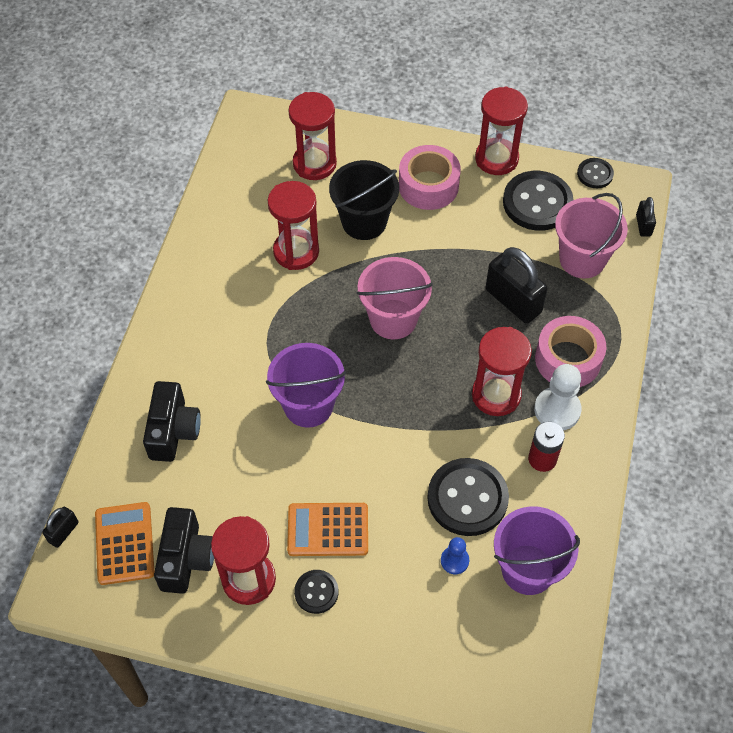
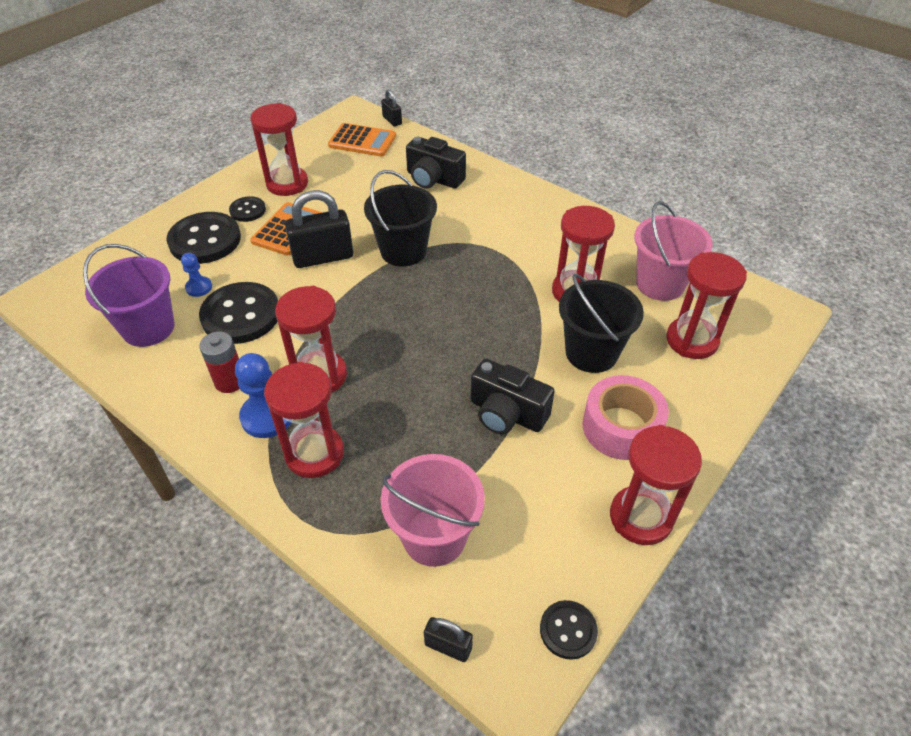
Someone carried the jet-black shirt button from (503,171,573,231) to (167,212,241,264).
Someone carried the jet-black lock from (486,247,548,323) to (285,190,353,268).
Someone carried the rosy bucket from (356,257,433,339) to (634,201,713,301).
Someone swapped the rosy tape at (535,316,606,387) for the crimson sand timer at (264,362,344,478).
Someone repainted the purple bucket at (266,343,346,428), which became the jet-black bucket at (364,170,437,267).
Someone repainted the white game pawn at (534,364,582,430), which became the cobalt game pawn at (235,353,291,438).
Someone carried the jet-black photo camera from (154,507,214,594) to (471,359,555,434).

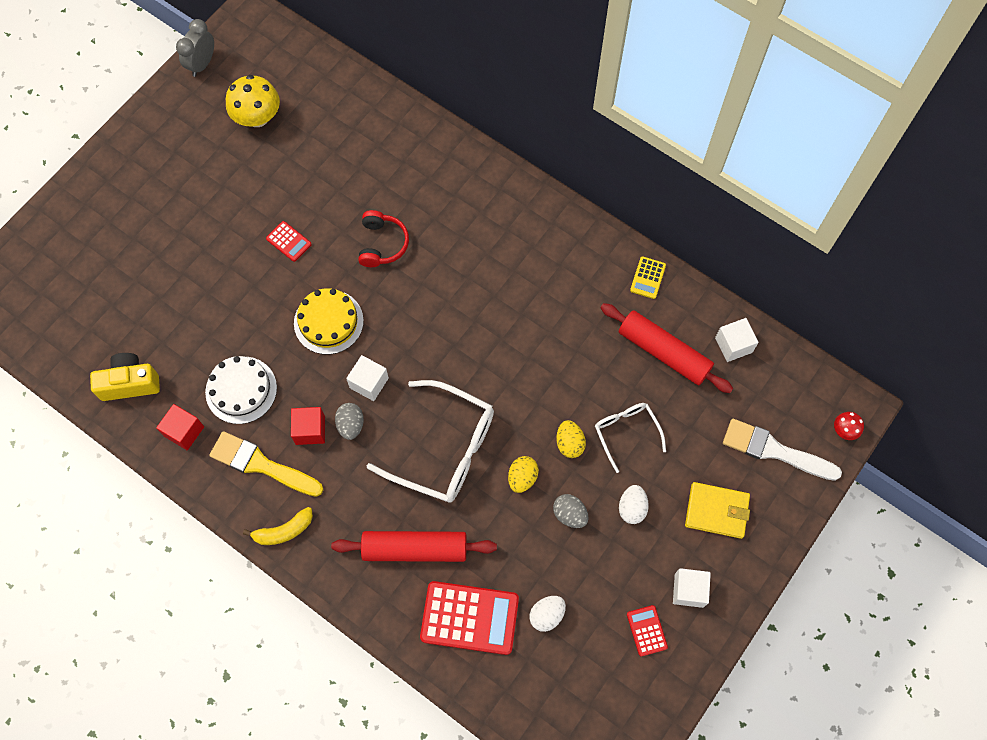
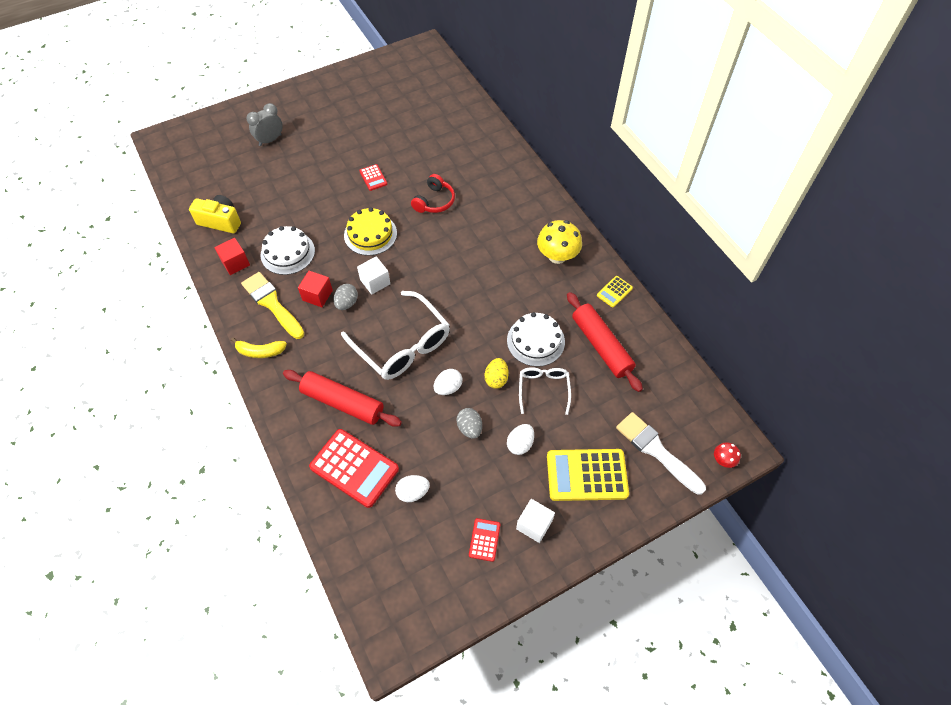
Someone carried the ash-grey clock from (176,19,214,77) to (247,103,283,146).
Someone carried the yellow fungus from (226,75,280,127) to (537,220,582,264).
Someone took away the white cube at (715,318,759,362).
Someone repainted the yellow egg at (508,456,539,493), which became the white egg at (434,369,462,395).
Someone swapped the yellow billfold at (685,482,750,539) for the yellow adding machine at (547,449,629,501).
Someone put down the white cake at (507,312,565,367).

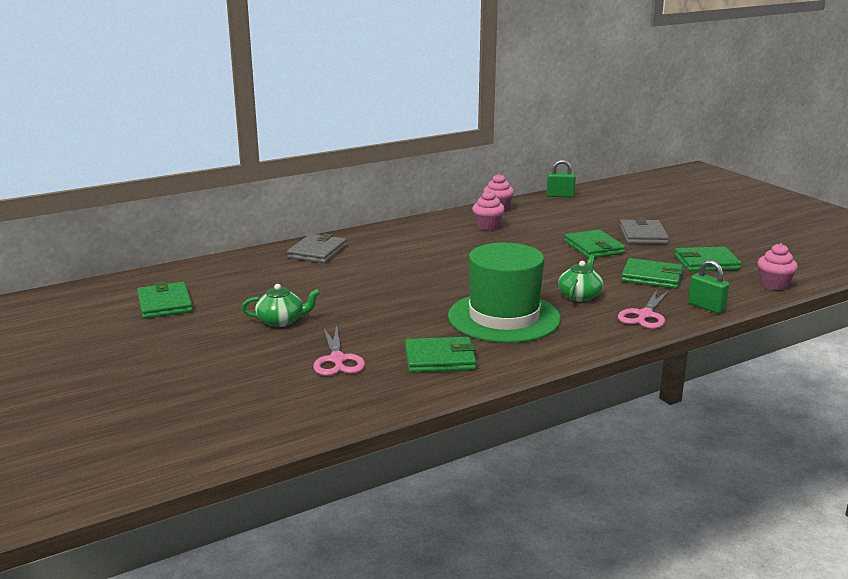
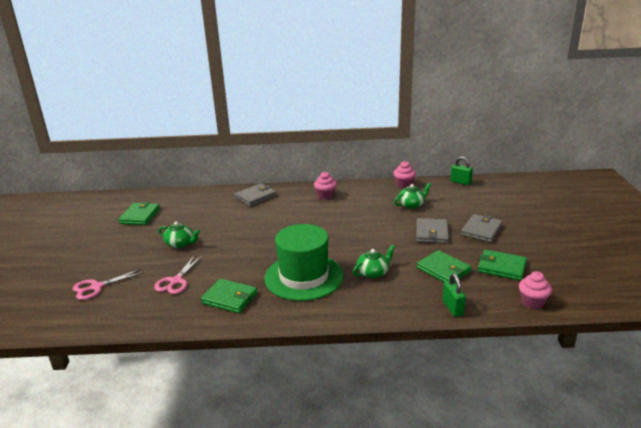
Someone carried the rosy cupcake from (472,190,505,231) to (314,172,337,200).
Someone repainted the green billfold at (564,230,625,258), which became the ash-grey billfold at (416,218,449,244).
Someone carried the rosy scissors from (618,290,669,329) to (73,269,144,300).
Someone put down the green teapot at (394,183,431,209).

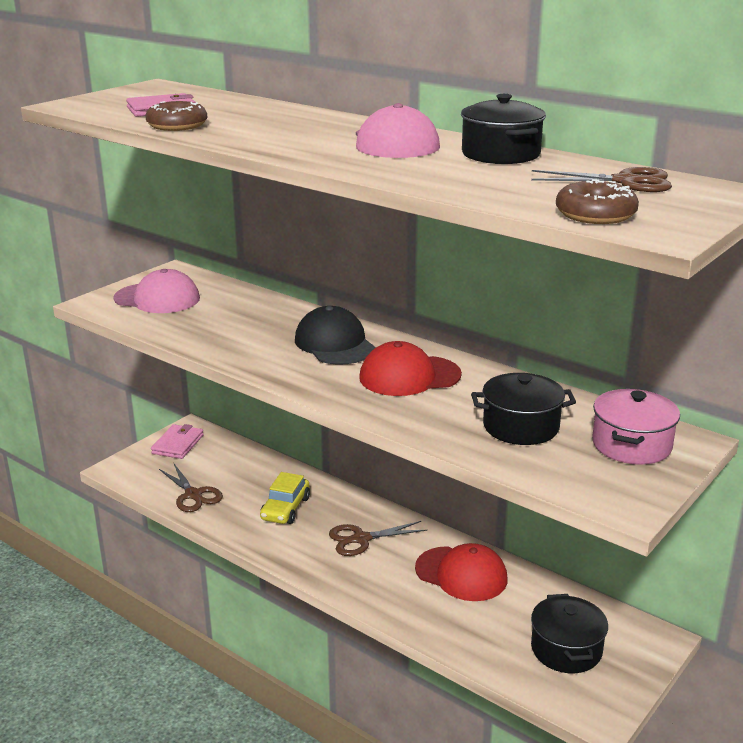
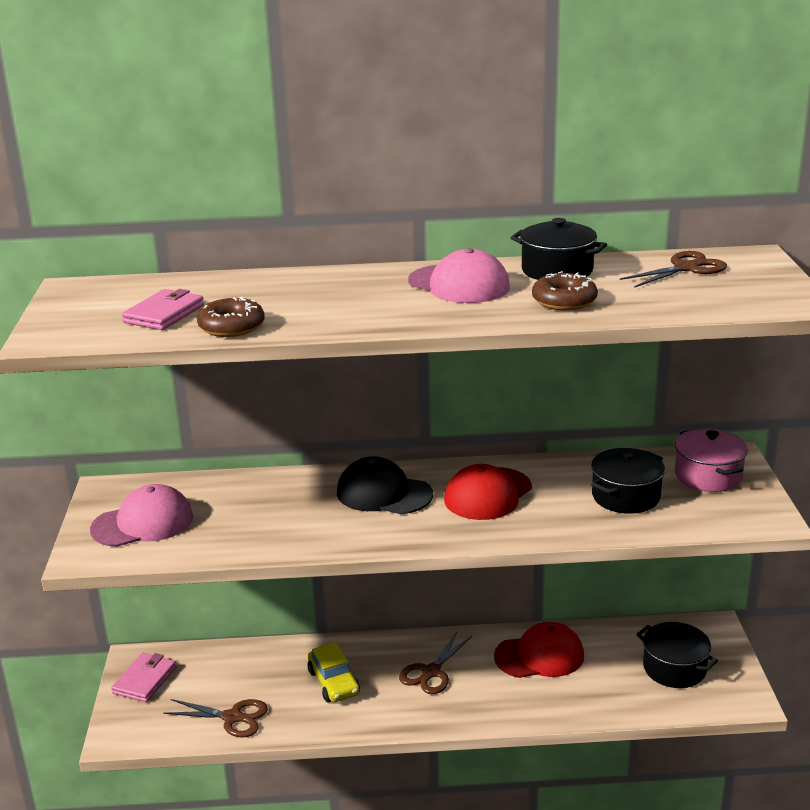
Someone carried the brown glazed donut from (556,179,639,224) to (532,271,598,311).
Someone rotated the rosy billfold at (151,424,204,459) by 45 degrees clockwise.

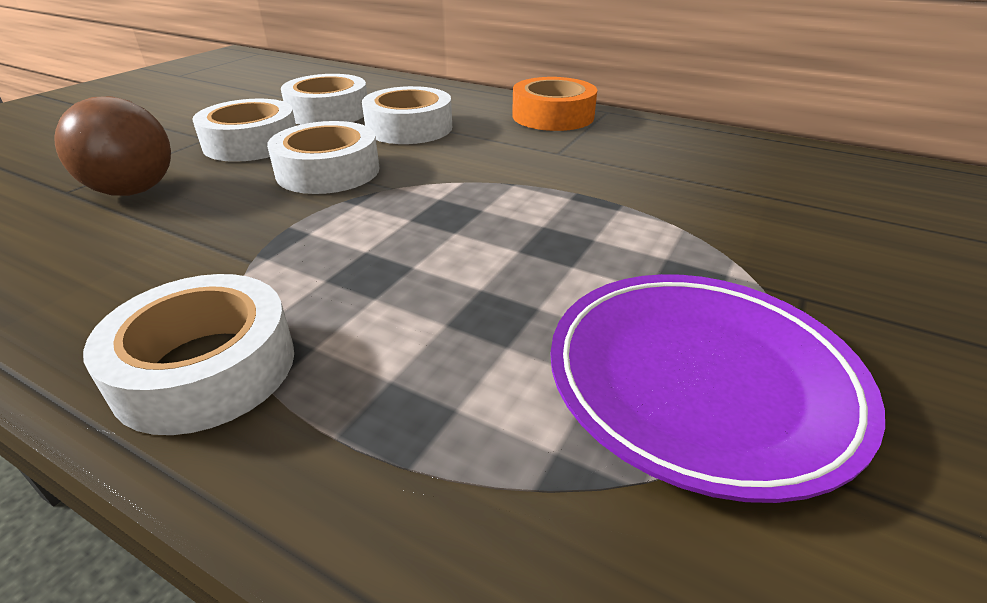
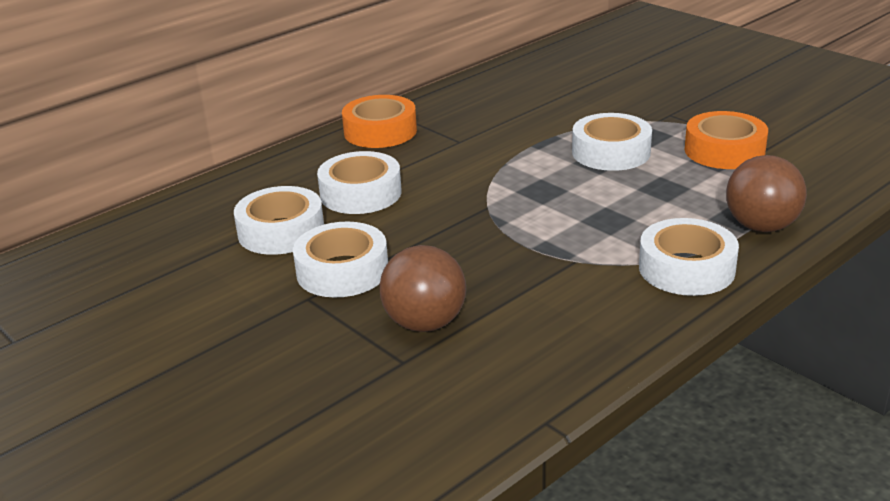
Someone carried the white tape from (267,121,380,194) to (572,113,652,171).
Someone swapped the purple flat dish at (550,274,885,503) for the orange-coloured tape at (685,111,768,169).
Someone put down the brown play ball at (726,155,807,232).

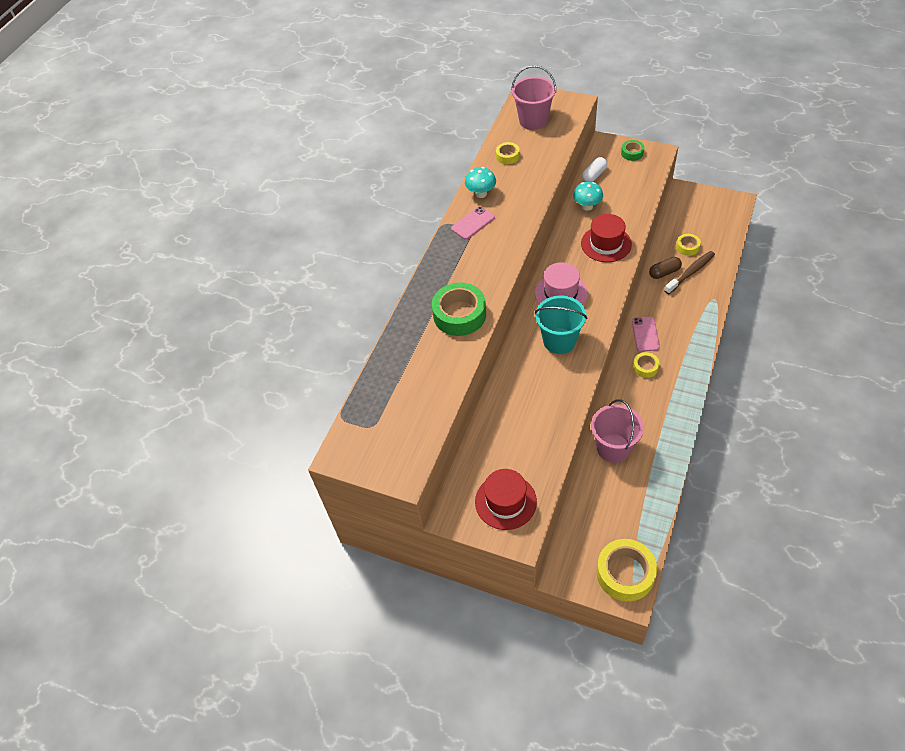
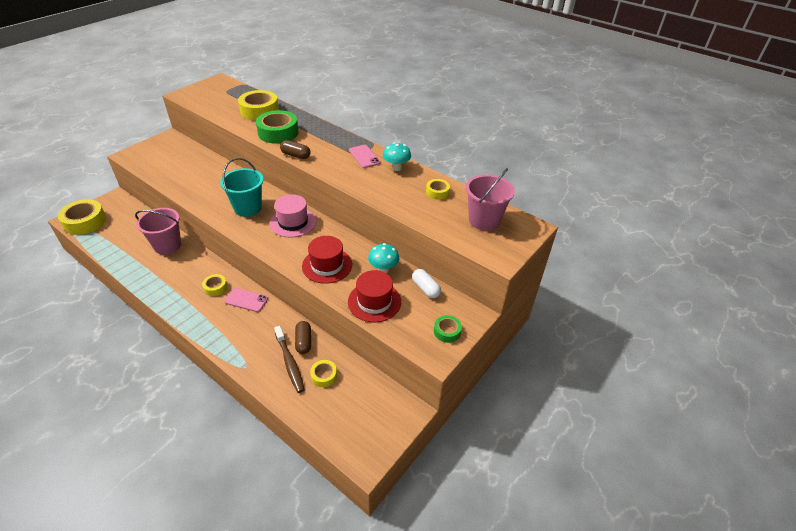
Someone carried the crimson tall hat from (475,469,537,530) to (348,270,401,322).
Someone put down the yellow tape at (238,90,279,121).
Someone put down the brown pill shape at (280,140,311,159).

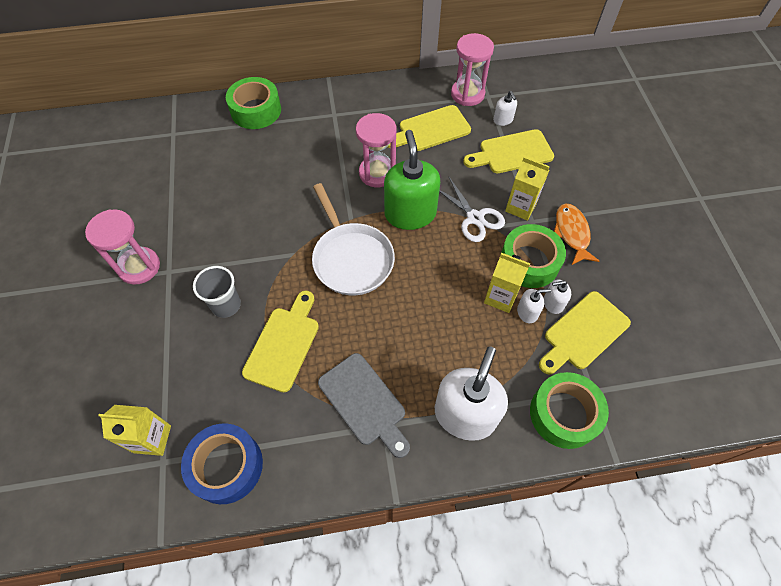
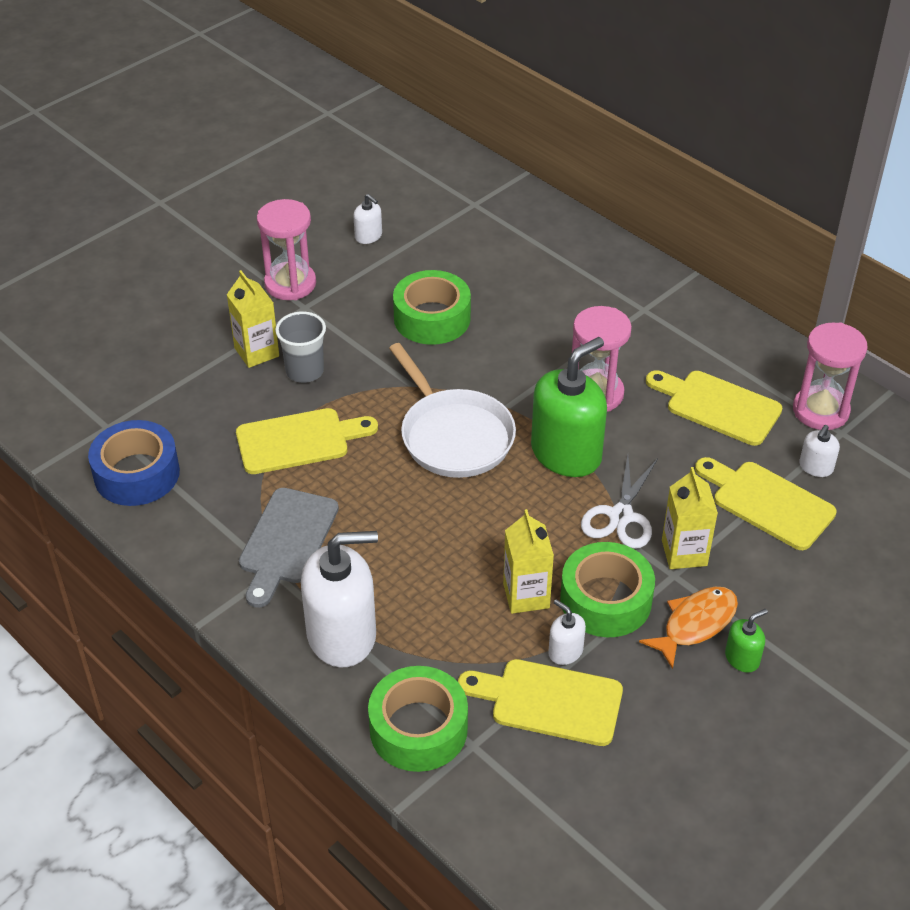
Someone carried the green tape from (226,77,281,129) to (393,270,471,345).
Someone rotated the white frying pan at (312,183,395,295) by 60 degrees counterclockwise.
Someone carried the white soap dispenser from (517,289,551,323) to (353,194,382,244).
Someone carried the yellow milk carton from (98,405,171,456) to (227,270,279,368).
Someone put down the green soap dispenser at (725,609,768,673).

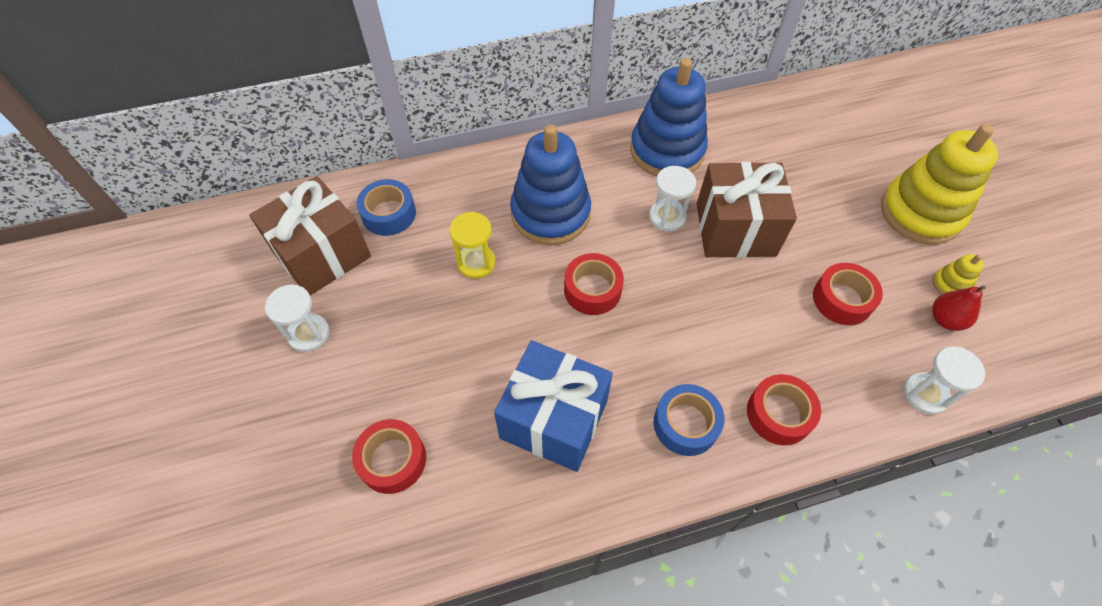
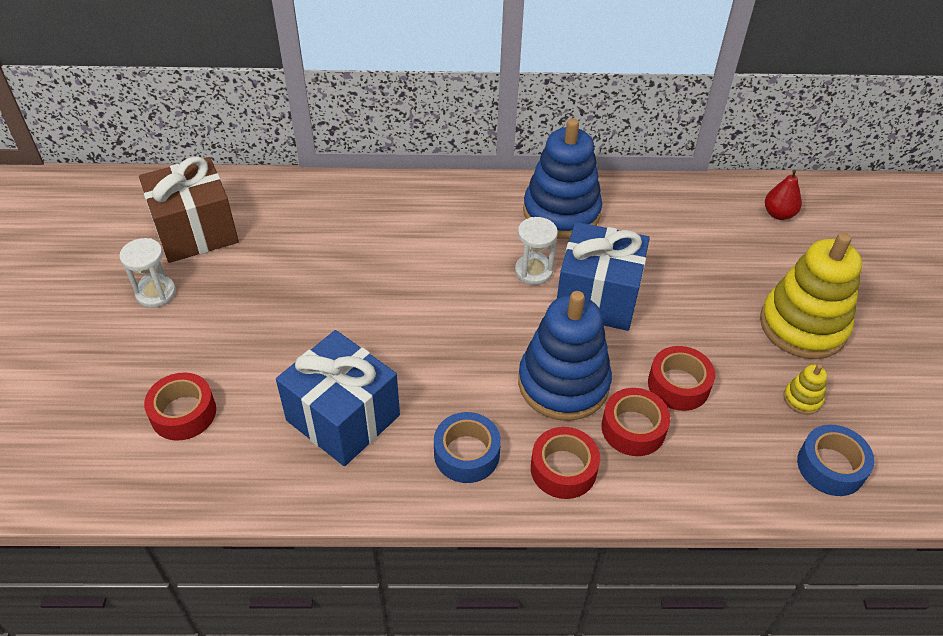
Someone carried the cobalt stacking rings from (510,125,591,245) to (518,291,612,421).
Someone repainted the brown gift at (697,162,797,258), which became the cobalt gift at (557,222,650,331).
Someone carried the cobalt tape from (356,179,416,236) to (797,425,875,496).
Someone took away the yellow sand timer at (449,212,496,279).
Someone carried the crimson tape from (564,253,624,315) to (601,388,670,456).
Someone carried the crimson pear fruit from (932,286,986,331) to (765,169,802,220).
Someone took away the white sand timer at (903,347,985,415).

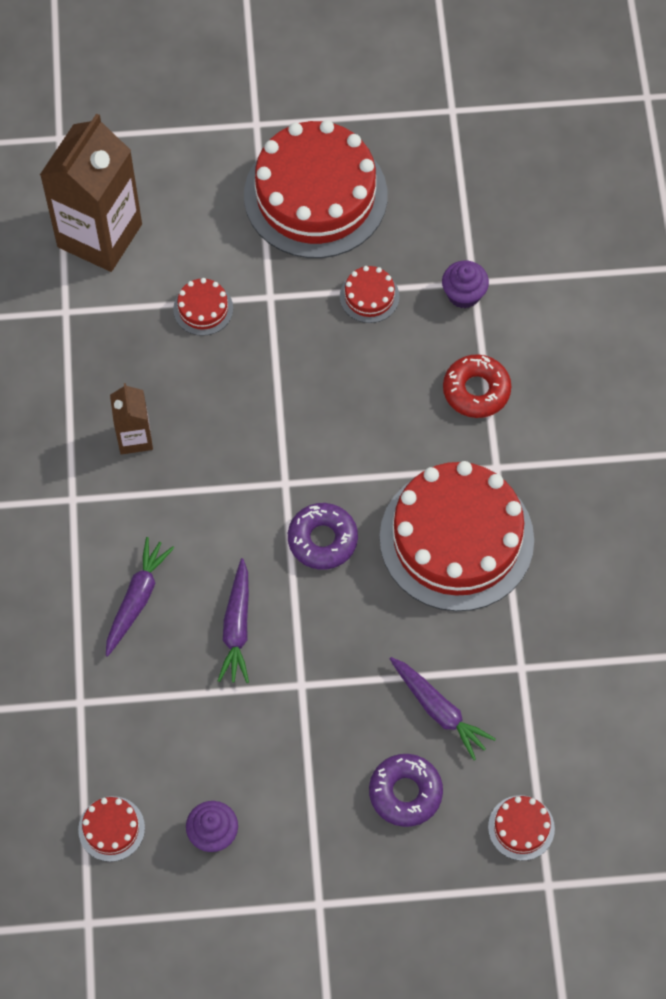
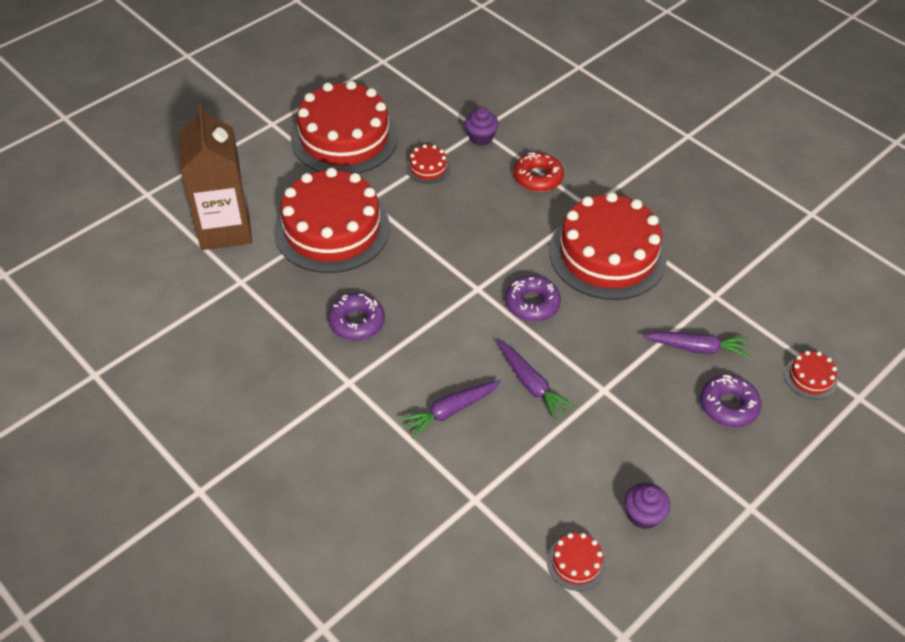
Someone scaled the crimson cake at (173,278,233,336) by 2.46.
Someone swapped the brown milk carton at (110,383,153,455) for the purple glazed donut at (328,293,385,341).
Someone rotated the purple root vegetable at (106,537,174,657) by 105 degrees counterclockwise.

